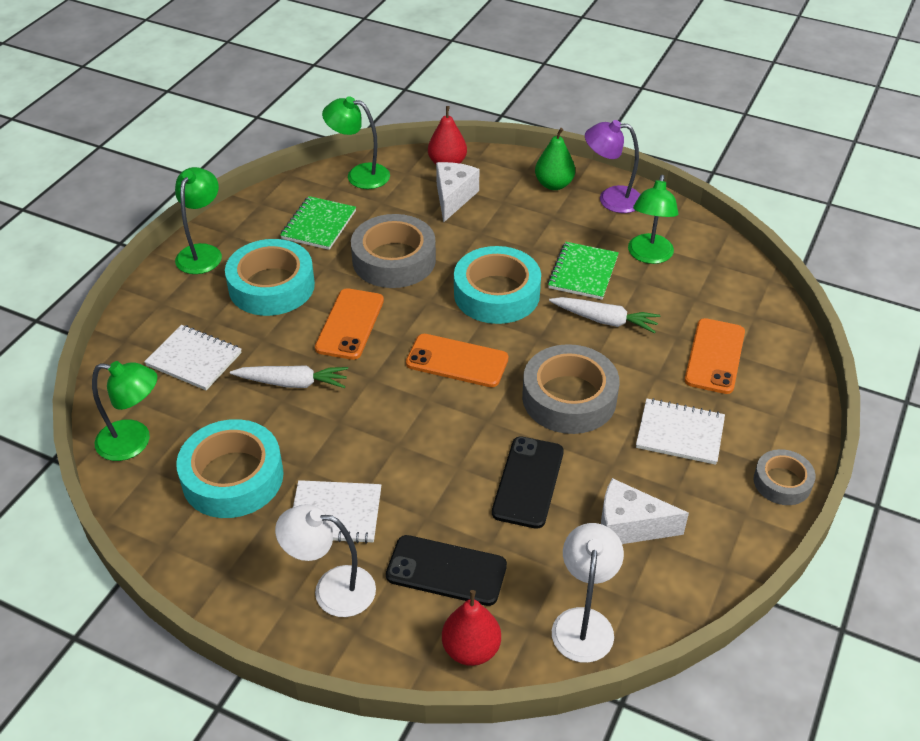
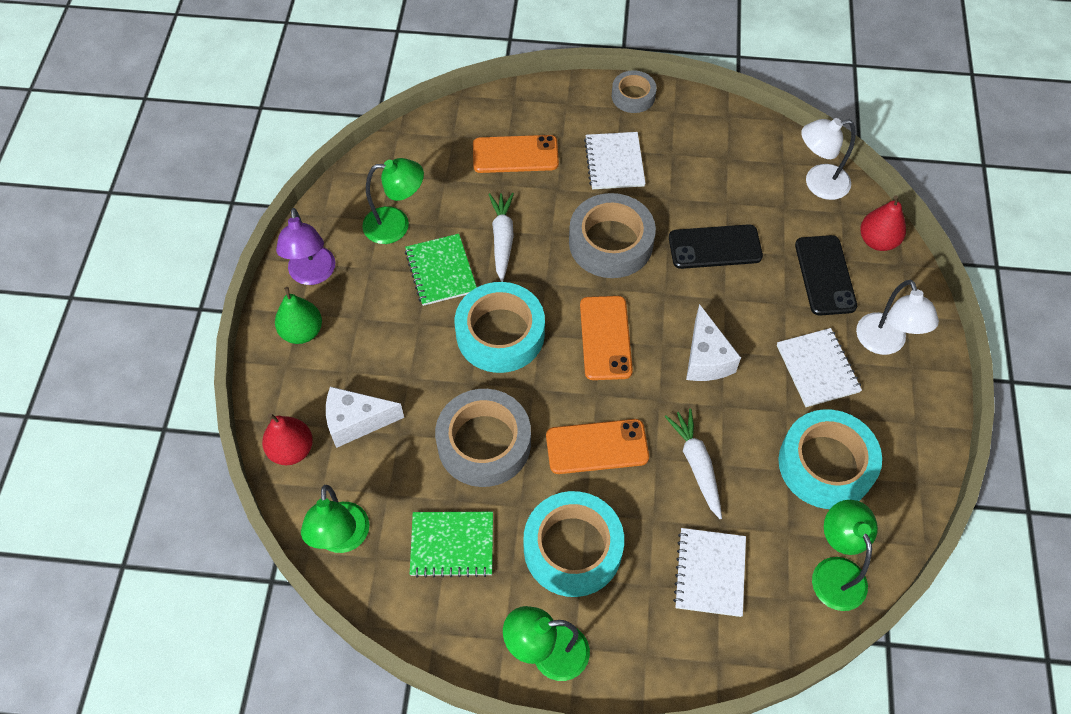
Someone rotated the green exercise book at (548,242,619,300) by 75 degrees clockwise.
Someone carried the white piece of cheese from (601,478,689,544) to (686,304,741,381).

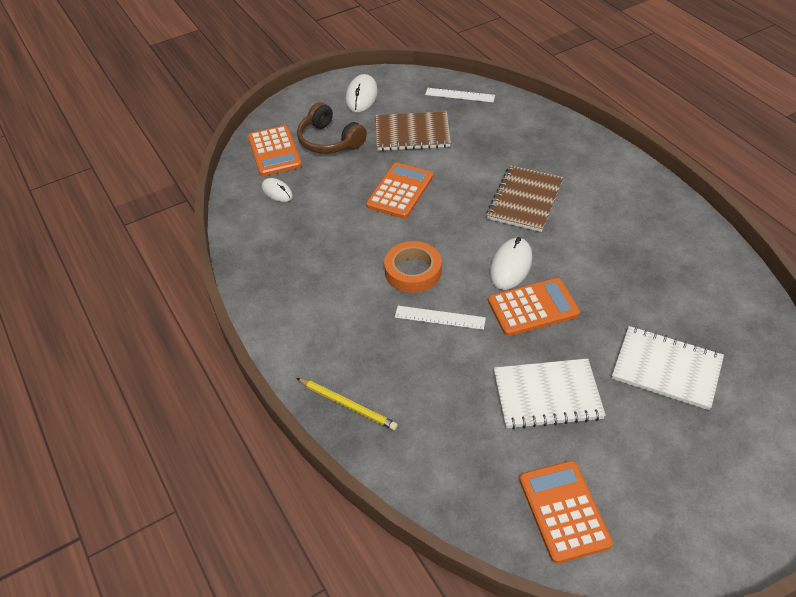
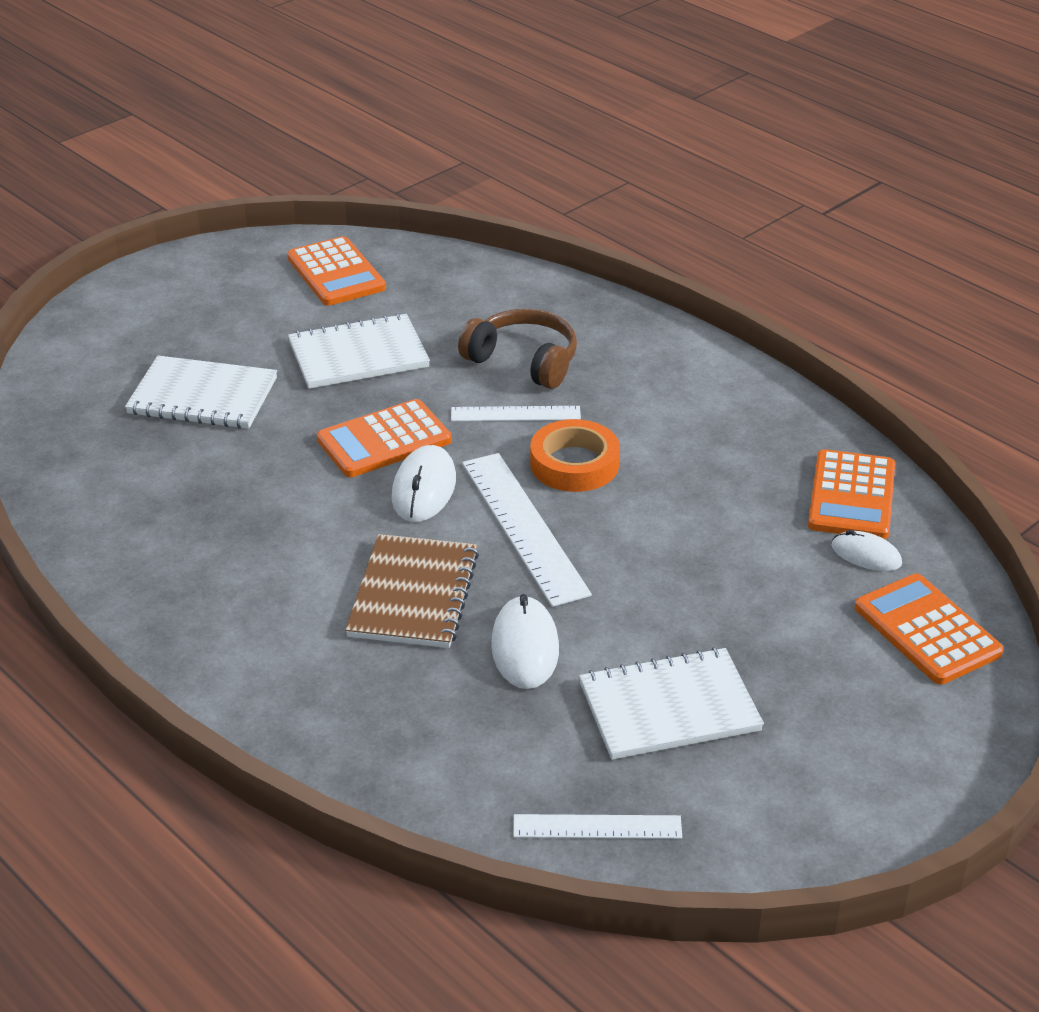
Someone carried the white PC mouse from (346,74,378,112) to (491,594,559,689).
Someone carried the brown over-ear headphones from (297,102,367,154) to (458,309,577,389).
Someone repainted the brown exercise book at (376,112,451,151), which became the white exercise book at (579,647,764,760).
Someone carried the orange-coloured adding machine from (366,162,433,219) to (808,449,895,539).
Someone took away the yellow pencil at (297,378,398,430).
Someone put down the white straightedge at (462,453,592,607).

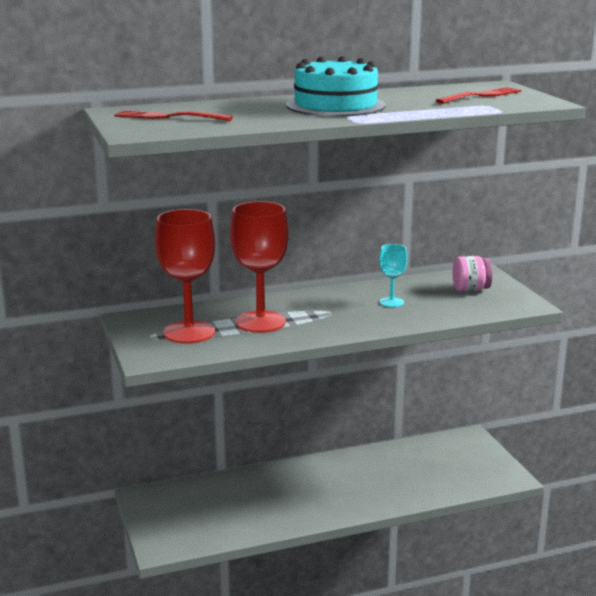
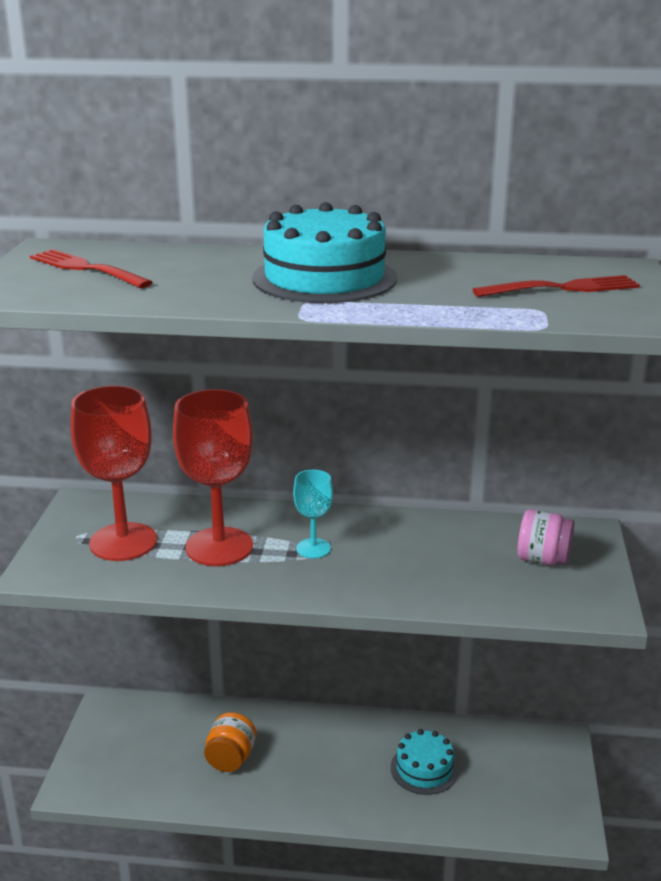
Someone carried the aqua goblet from (379,244,407,307) to (293,470,333,558).
Someone put down the orange-coloured preserve jar at (204,712,257,772).
Someone put down the aqua cake at (391,729,459,795).

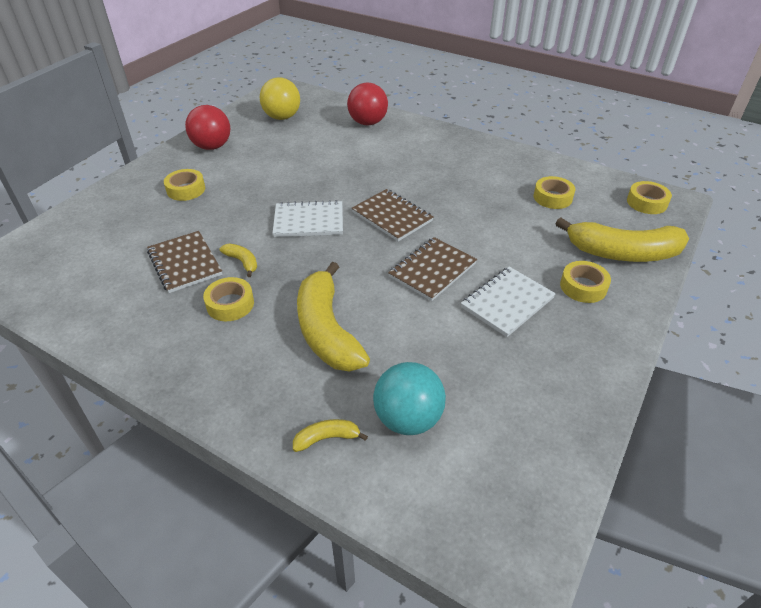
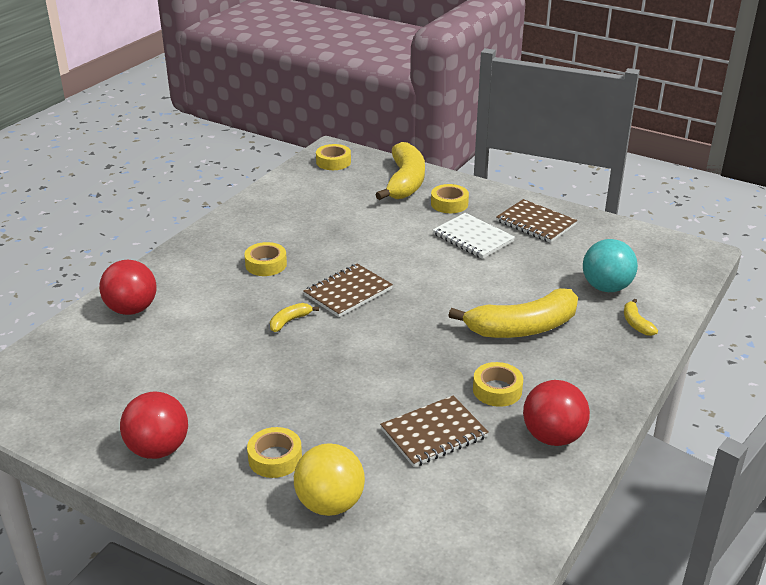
Someone carried the yellow play ball from (260,77,300,120) to (294,443,365,516).
Someone carried the yellow tape from (534,176,575,209) to (244,242,287,276).
Someone took away the white exercise book at (272,200,343,237).
Someone carried the brown exercise book from (388,237,477,301) to (496,199,577,243).
Someone carried the yellow toy banana from (220,244,257,277) to (270,303,319,332).
Someone put down the crimson play ball at (523,380,590,446).

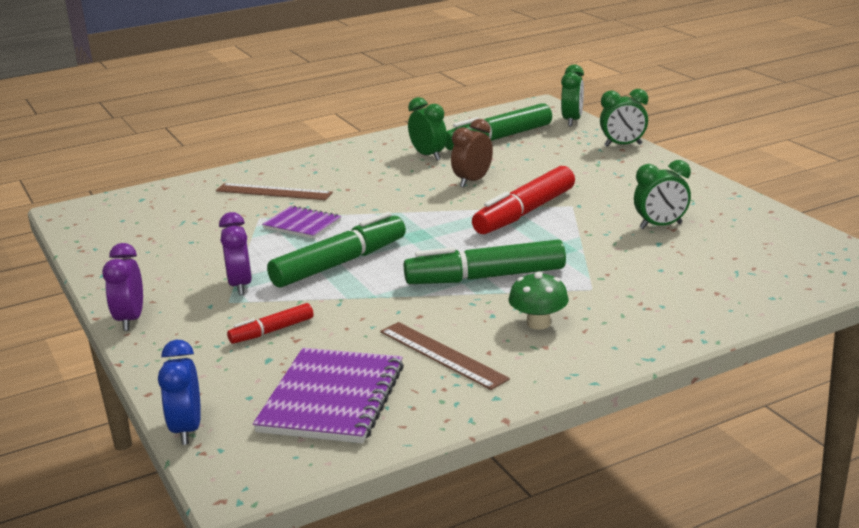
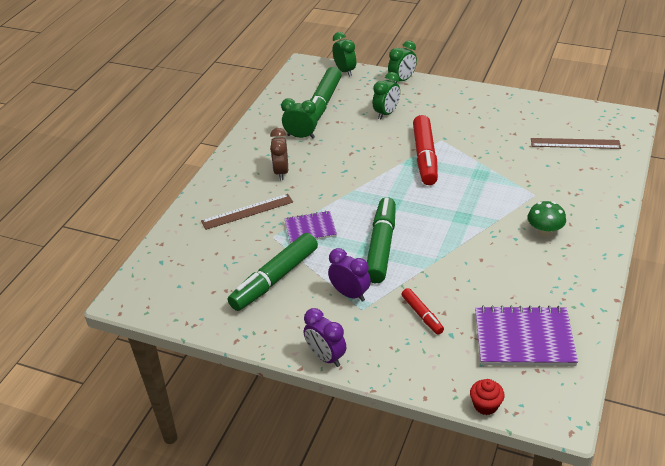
Someone carried the brown clock from (451,119,493,188) to (270,128,288,180).
Someone carried the green clock from (634,160,691,229) to (373,72,400,120).
Someone carried the green marker pen from (404,240,566,284) to (228,233,318,311).
Someone rotated the crimson marker pen at (227,303,314,344) by 45 degrees counterclockwise.
Someone carried the brown straightedge from (380,322,510,390) to (531,138,621,149).
Someone swapped the cobalt clock at (158,339,201,445) for the crimson cupcake at (470,379,505,415).
Someone rotated the purple exercise book at (253,348,404,443) by 60 degrees counterclockwise.

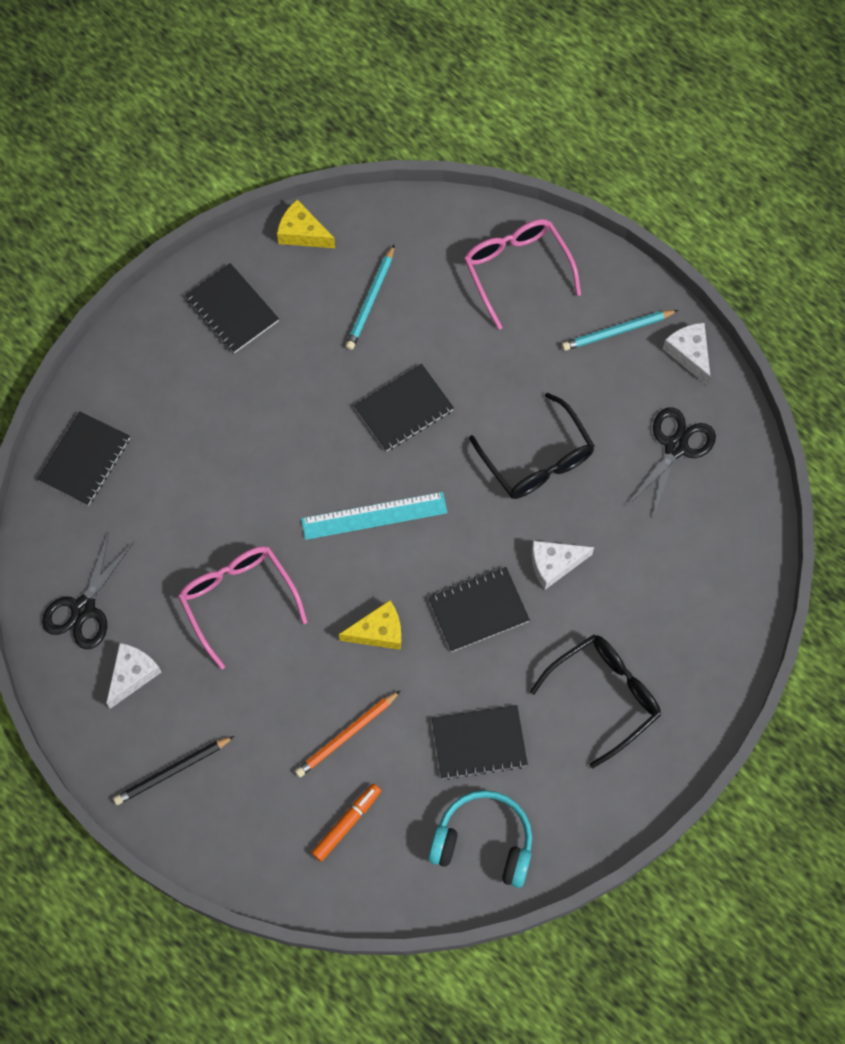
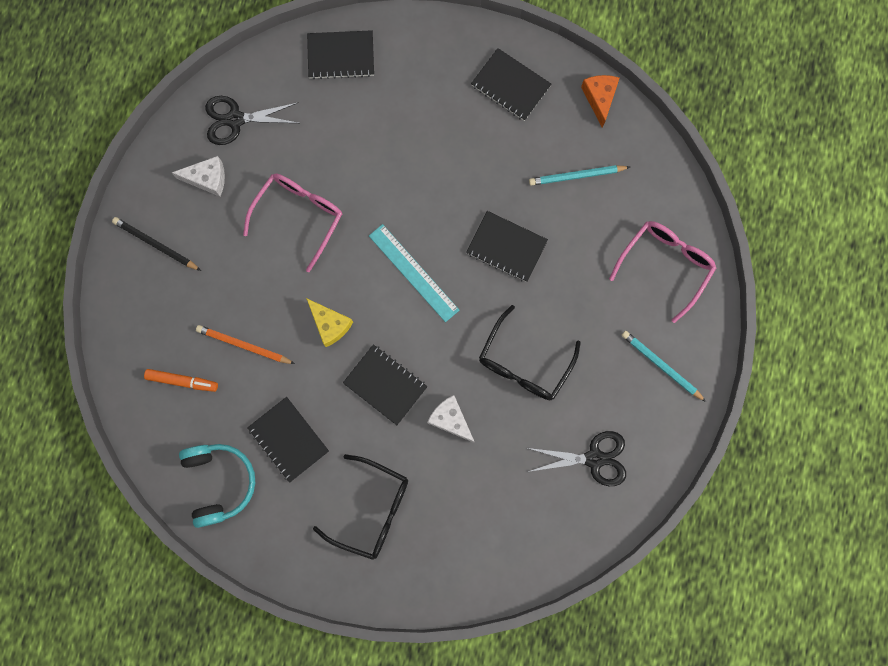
Someone repainted the yellow piece of cheese at (277,199,335,248), which became the orange-coloured piece of cheese at (581,75,619,128).
Someone rotated the jet-black exercise book at (185,263,279,353) by 75 degrees counterclockwise.
Someone took away the white piece of cheese at (663,323,710,385).

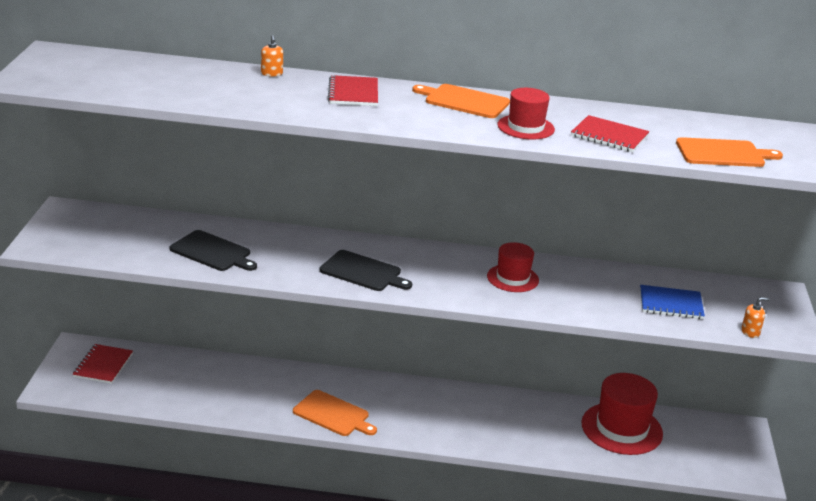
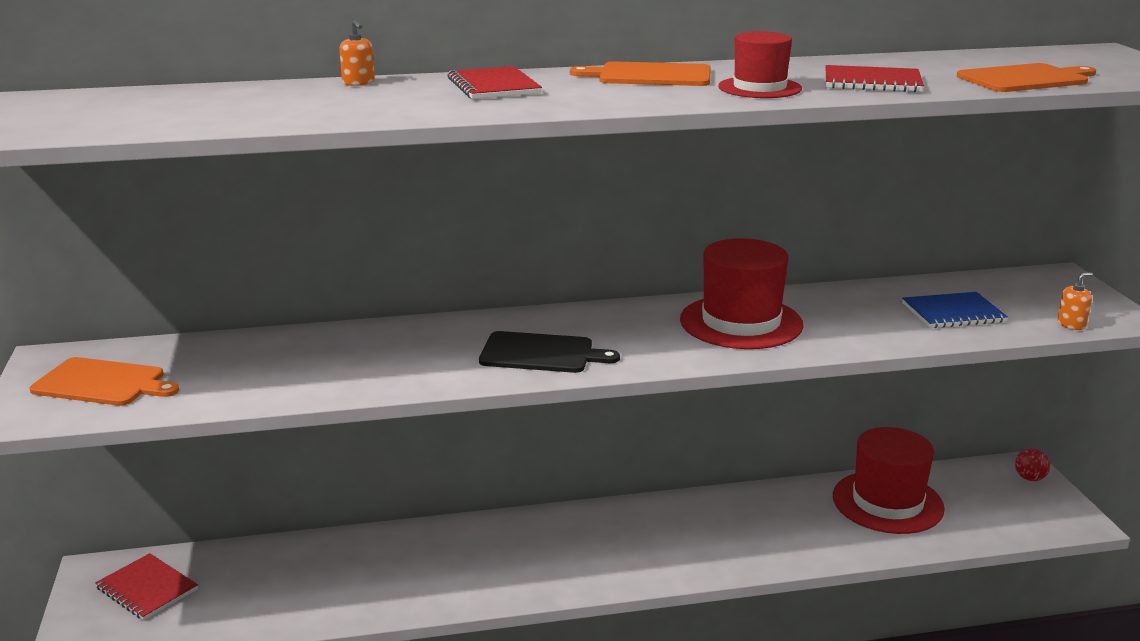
Someone took away the jet-black cutting board at (170,230,257,271).
Someone scaled the crimson tall hat at (487,242,539,292) by 1.67.
Someone rotated the crimson exercise book at (73,344,133,384) by 45 degrees counterclockwise.
Someone carried the orange-coloured cutting board from (293,390,377,436) to (30,357,179,406).
Someone put down the crimson play ball at (1015,448,1050,481).

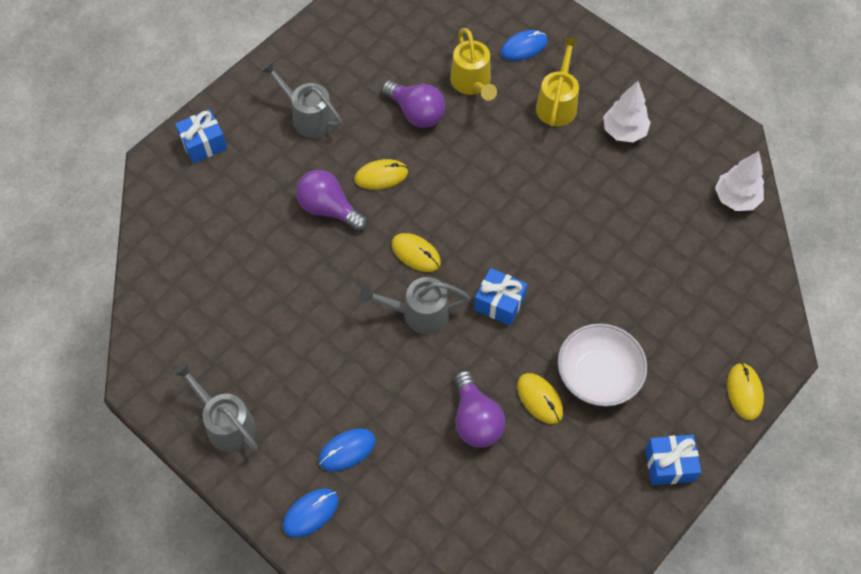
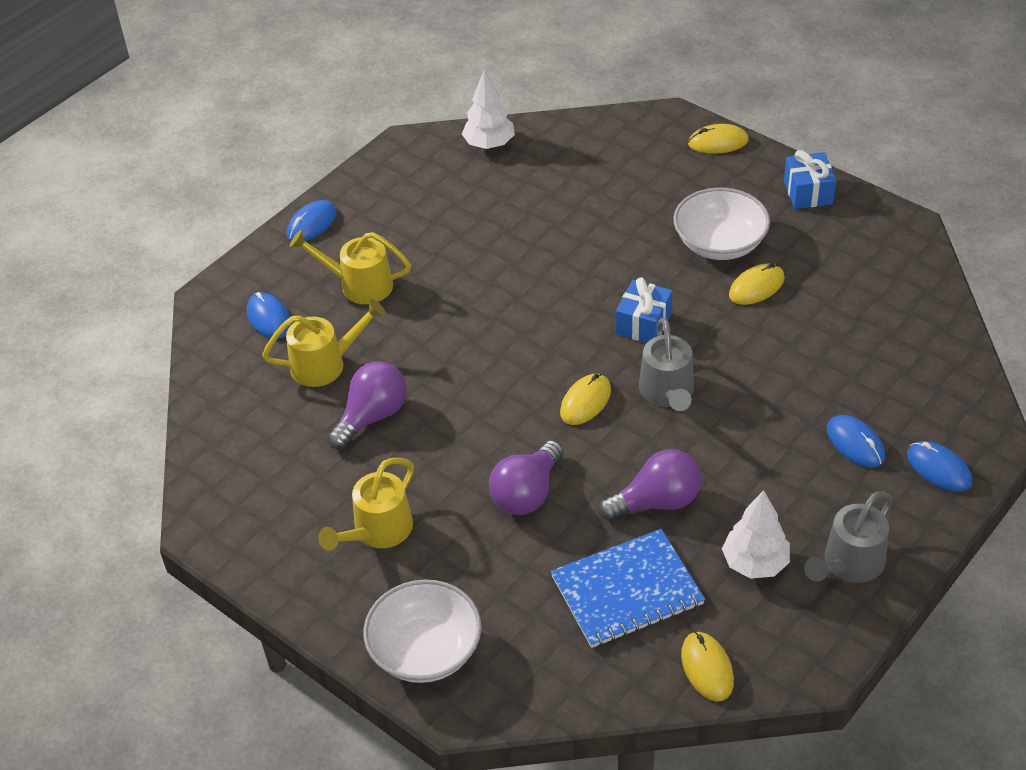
Someone repainted the ash-grey watering pot at (261,60,343,138), which became the yellow watering pot at (318,458,414,551).
Someone carried the white tree from (603,81,651,142) to (722,490,790,579).
Someone swapped the cobalt gift at (175,109,227,163) for the white serving bowl at (363,579,482,683).
Someone carried the yellow PC mouse from (354,159,408,190) to (681,631,734,701).
Someone carried the purple bulb from (455,370,505,448) to (599,449,701,521).
Someone put down the cobalt PC mouse at (286,200,337,241).
Someone put down the cobalt exercise book at (551,529,705,648).

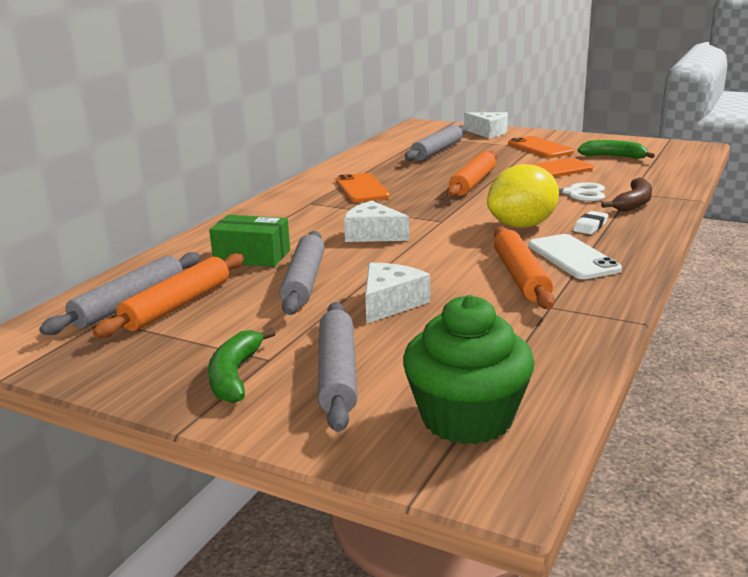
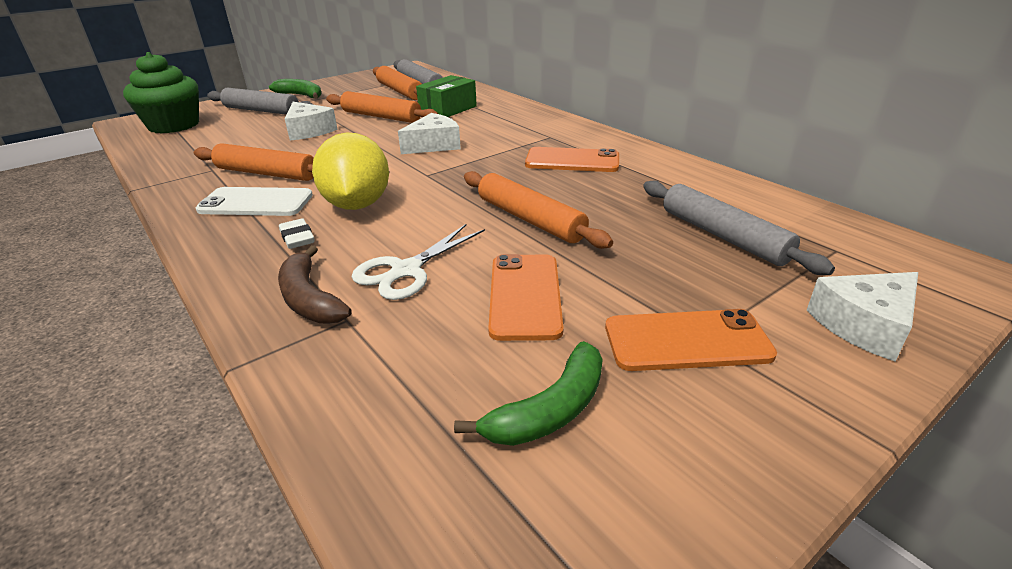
Someone repainted the ash-grey dough roller at (280,231,325,315), which became the orange-coloured dough roller at (326,91,438,123).

